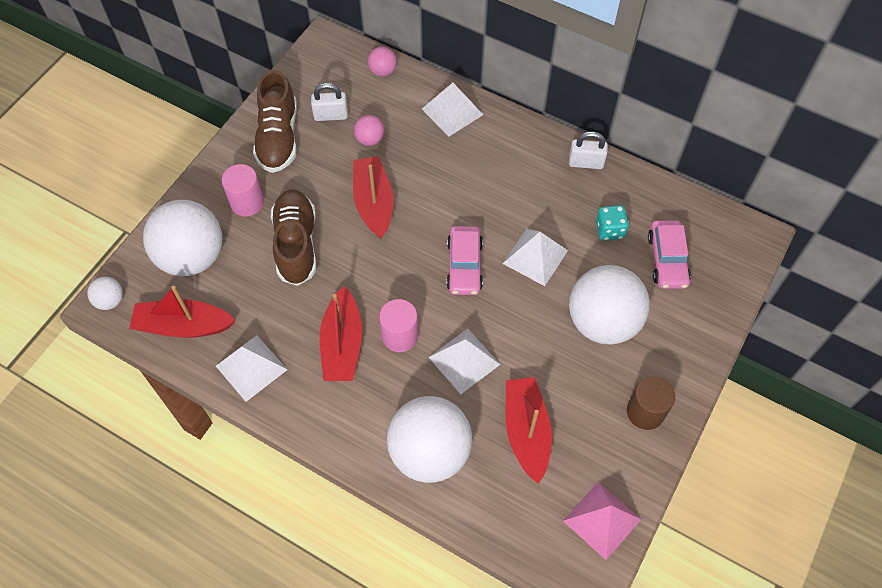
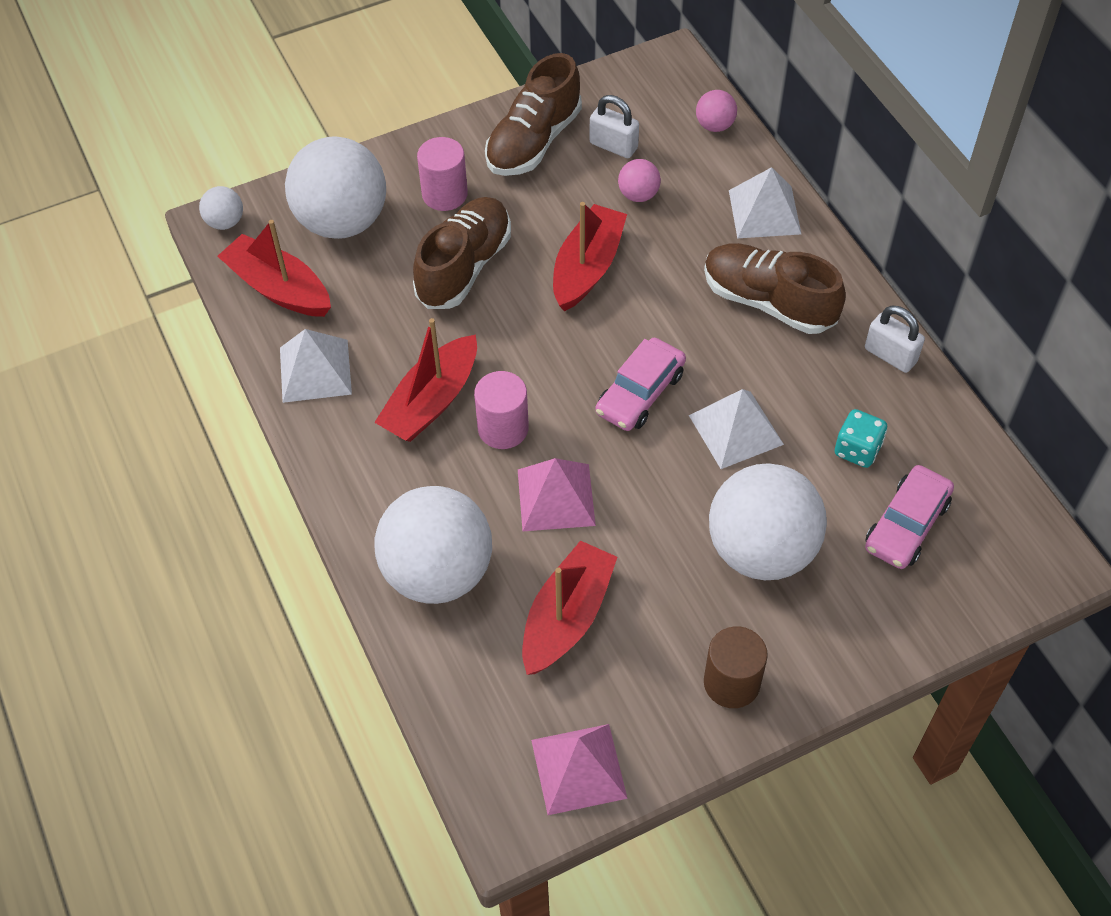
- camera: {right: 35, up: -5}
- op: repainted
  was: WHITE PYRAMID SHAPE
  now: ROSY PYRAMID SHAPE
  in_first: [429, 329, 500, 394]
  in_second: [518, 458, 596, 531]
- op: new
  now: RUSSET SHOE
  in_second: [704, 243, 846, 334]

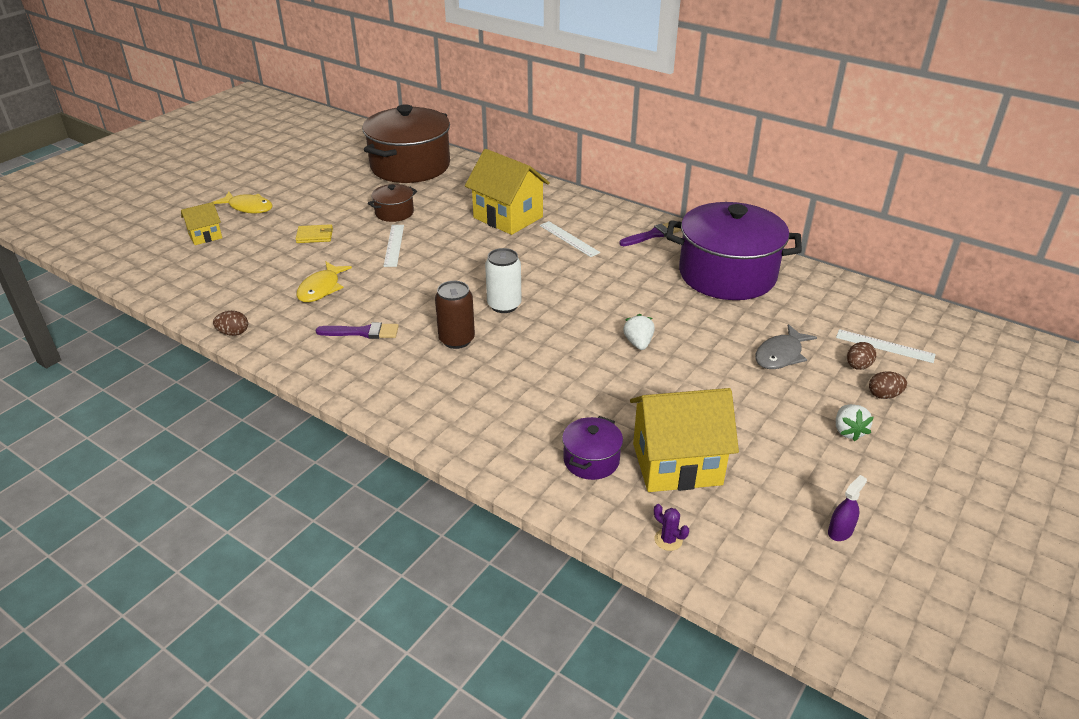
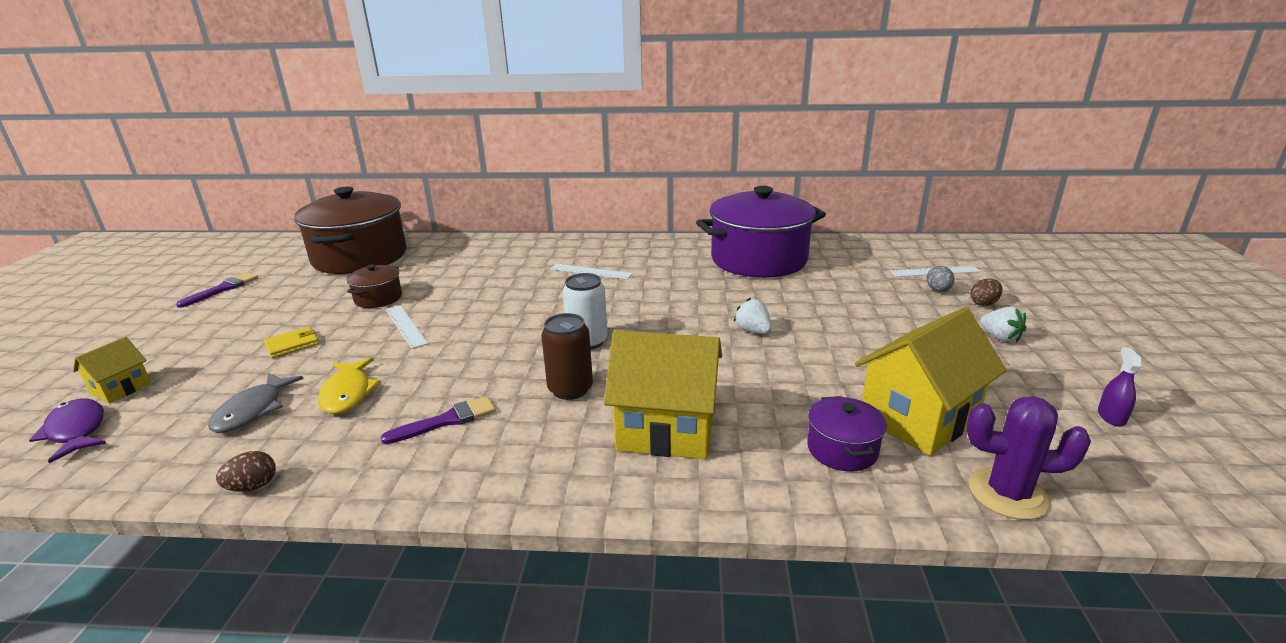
- camera: {right: -30, up: -10}
- op: shifted
  was: YELLOW HOUSE
  in_first: [465, 149, 550, 235]
  in_second: [604, 330, 722, 459]
- op: gone
  was: YELLOW FISH FIGURE
  in_first: [213, 192, 273, 214]
- op: shifted
  was: VIOLET PAINT BRUSH
  in_first: [619, 222, 681, 246]
  in_second: [176, 272, 258, 308]
- op: shifted
  was: GRAY FISH FIGURE
  in_first: [755, 324, 817, 369]
  in_second: [208, 373, 304, 433]
- op: repainted
  was: RUSSET EGG SHAPE
  now: GRAY EGG SHAPE
  in_first: [847, 342, 876, 370]
  in_second: [927, 266, 955, 292]
- op: scaled
  was: VIOLET SAGUARO CACTUS
  in_first: [654, 504, 689, 551]
  in_second: [966, 396, 1091, 520]
  ratio: 2.12
- op: new
  now: VIOLET FISH FIGURE
  in_second: [29, 399, 107, 463]

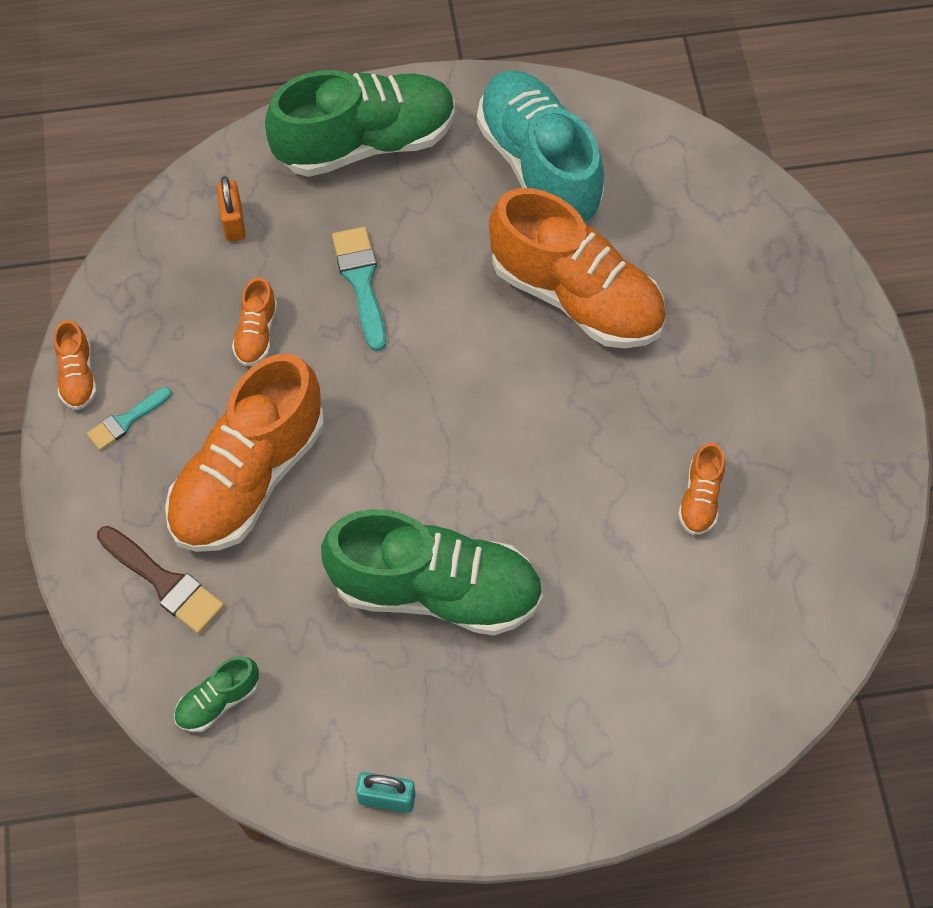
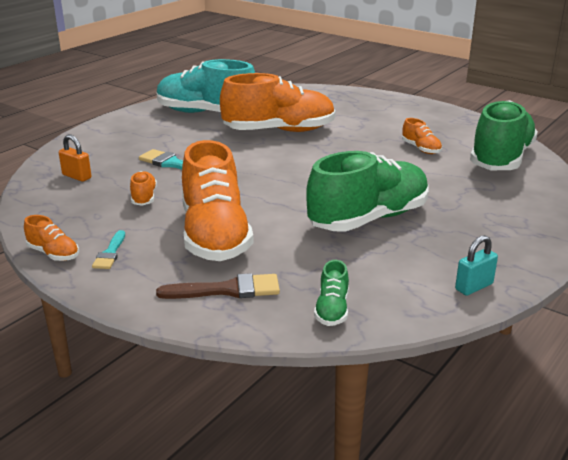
- camera: {right: -45, up: -35}
- op: shifted
  was: LEAF-GREEN SHOE
  in_first: [265, 70, 455, 177]
  in_second: [470, 100, 538, 170]
- op: rotated
  was: BRIGHT ORANGE SHOE
  in_first: [232, 277, 277, 366]
  in_second: [130, 171, 157, 206]
  clockwise: -150

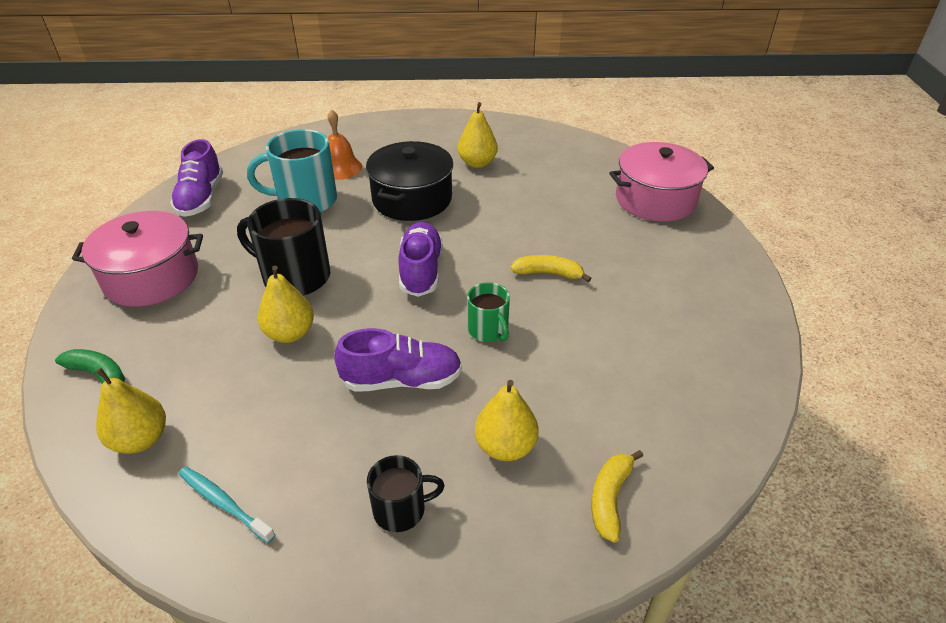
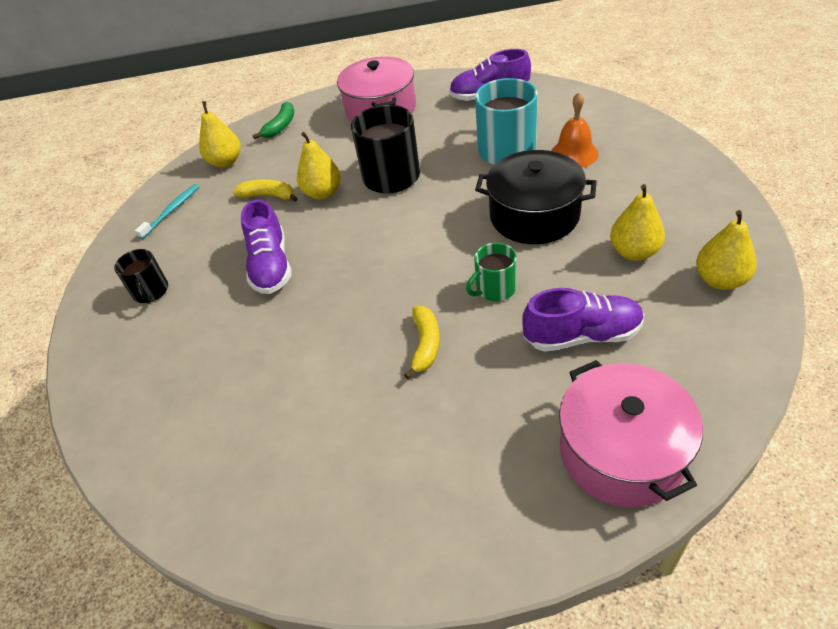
- camera: {right: 90, up: 5}
- op: shifted
  was: VIOLET SHOE
  in_first: [398, 222, 443, 297]
  in_second: [522, 288, 644, 352]
- op: shifted
  was: LEAF-GREEN TEA MUG
  in_first: [467, 282, 510, 342]
  in_second: [466, 243, 517, 301]
- op: shifted
  was: YELLOW PEAR
  in_first: [475, 380, 538, 461]
  in_second: [696, 210, 757, 290]
- op: shifted
  was: YELLOW TOY BANANA
  in_first: [592, 450, 643, 542]
  in_second: [233, 180, 298, 202]

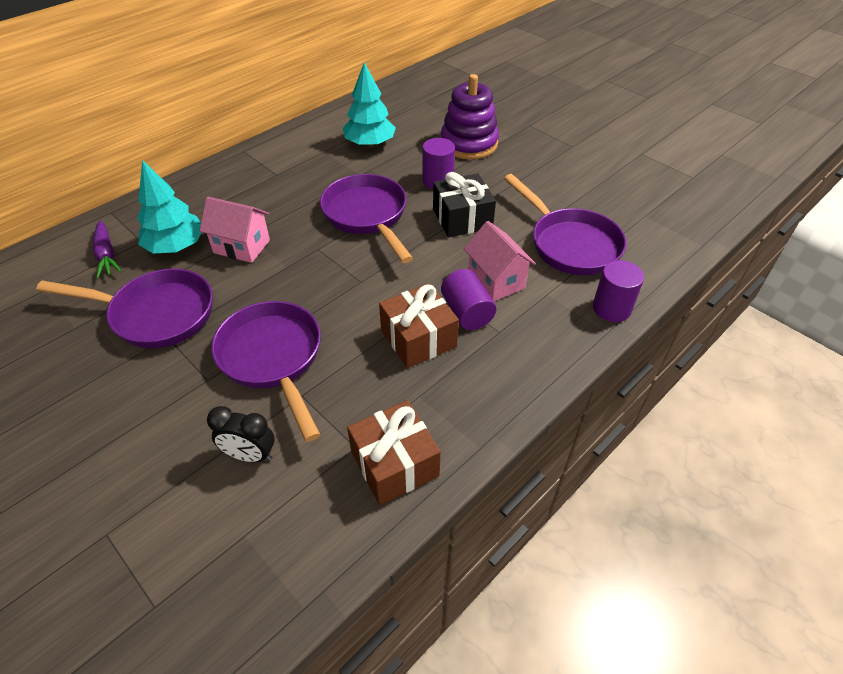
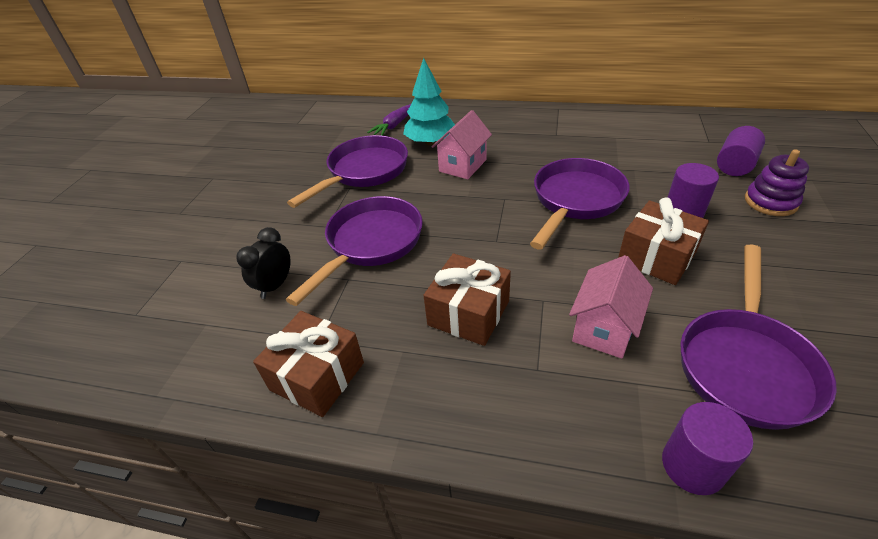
- camera: {right: 60, up: -5}
- op: gone
  was: TURQUOISE FIR TREE
  in_first: [343, 62, 396, 147]
- op: scaled
  was: VIOLET RING STACKER
  in_first: [441, 74, 499, 159]
  in_second: [745, 149, 809, 216]
  ratio: 0.65
- op: repainted
  was: JET-BLACK GIFT
  now: RUSSET GIFT
  in_first: [433, 172, 496, 238]
  in_second: [618, 198, 709, 285]
- op: rotated
  was: ROSY HOUSE
  in_first: [200, 197, 270, 263]
  in_second: [432, 110, 492, 179]
  clockwise: 45
- op: rotated
  was: VIOLET SKILLET
  in_first: [36, 268, 213, 349]
  in_second: [287, 135, 408, 208]
  clockwise: -120
- op: shifted
  was: VIOLET SOLID CYLINDER
  in_first: [441, 269, 496, 330]
  in_second: [717, 126, 765, 176]
- op: rotated
  was: JET-BLACK BEDSIDE CLOCK
  in_first: [207, 406, 275, 462]
  in_second: [236, 227, 291, 299]
  clockwise: 45

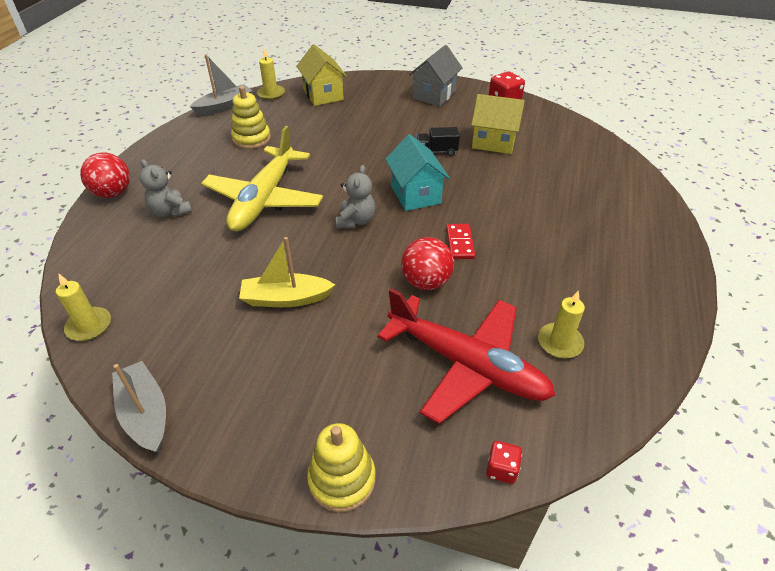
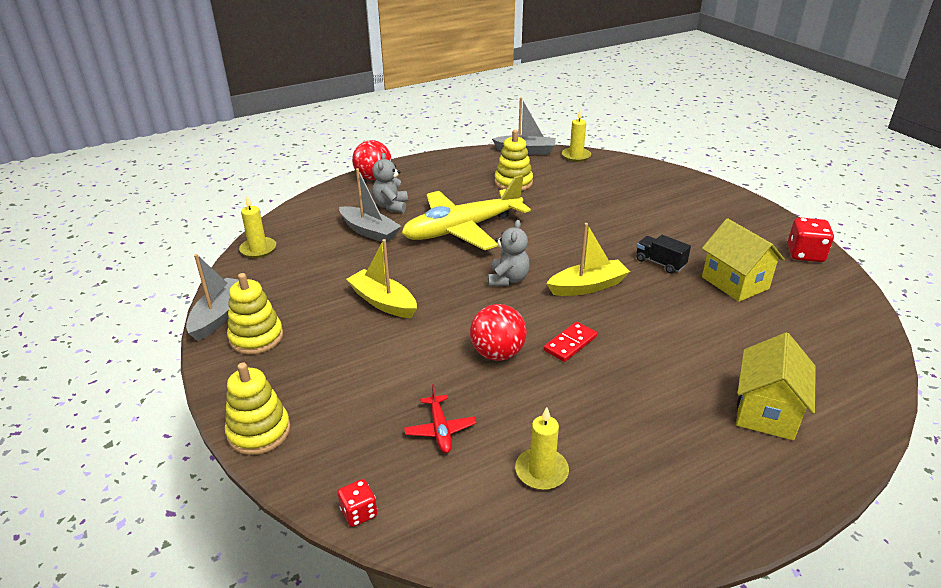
- camera: {right: 45, up: -10}
- op: shifted
  was: YELLOW HOUSE
  in_first: [296, 44, 347, 106]
  in_second: [736, 333, 816, 440]
- op: gone
  was: GRAY HOUSE
  in_first: [409, 45, 462, 106]
- op: swapped
  was: TURQUOISE HOUSE
  now: YELLOW TOY BOAT
  in_first: [385, 134, 450, 211]
  in_second: [546, 223, 630, 296]
- op: rotated
  was: GRAY STUFFED BEAR
  in_first: [336, 165, 375, 229]
  in_second: [488, 220, 530, 286]
  clockwise: -45
- op: scaled
  was: RED PLANE
  in_first: [377, 288, 556, 424]
  in_second: [404, 384, 476, 453]
  ratio: 0.41
- op: new
  now: GRAY TOY BOAT
  in_second: [339, 168, 401, 242]
- op: new
  now: YELLOW RING STACKER
  in_second: [227, 273, 283, 355]

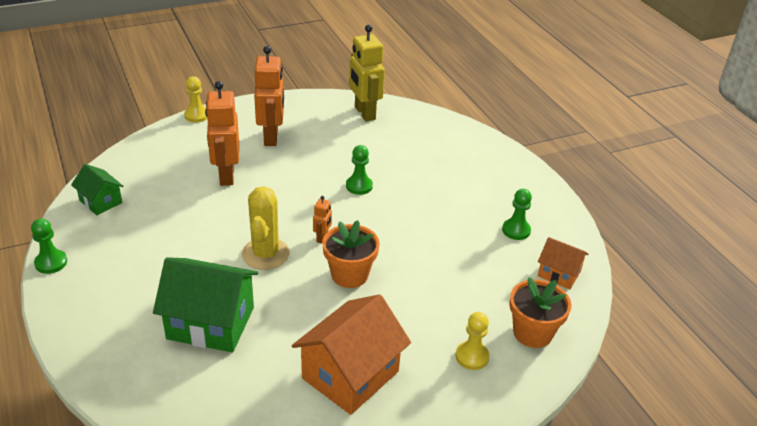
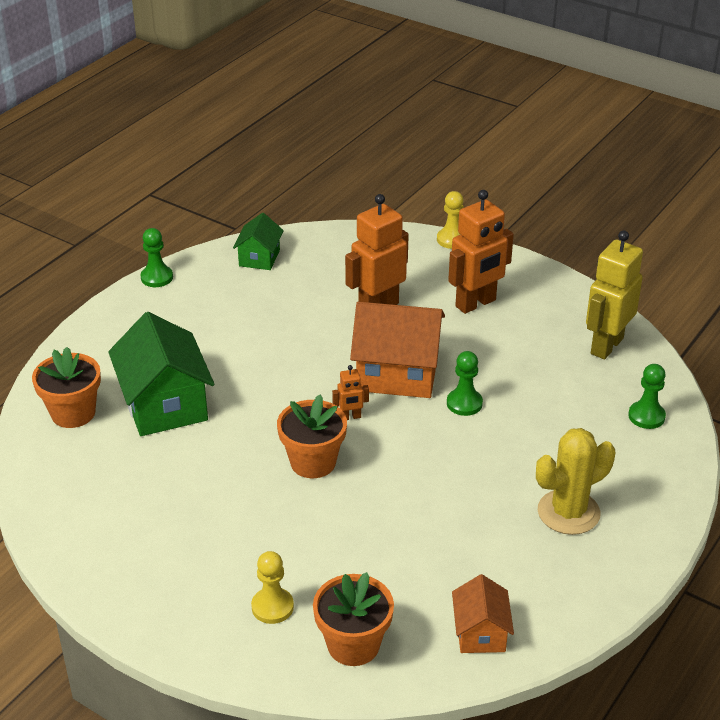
- camera: {right: 60, up: 0}
- op: shifted
  was: YELLOW SAGUARO CACTUS
  in_first: [242, 186, 289, 270]
  in_second: [536, 428, 615, 535]
- op: shifted
  was: LEAF-GREEN CHESS PAWN
  in_first: [502, 189, 532, 240]
  in_second: [628, 364, 666, 429]
- op: shifted
  was: BRIGHT ORANGE HOUSE
  in_first: [292, 294, 411, 415]
  in_second: [350, 302, 445, 398]
- op: new
  now: BRIGHT ORANGE PLANT POT
  in_second: [32, 347, 101, 428]

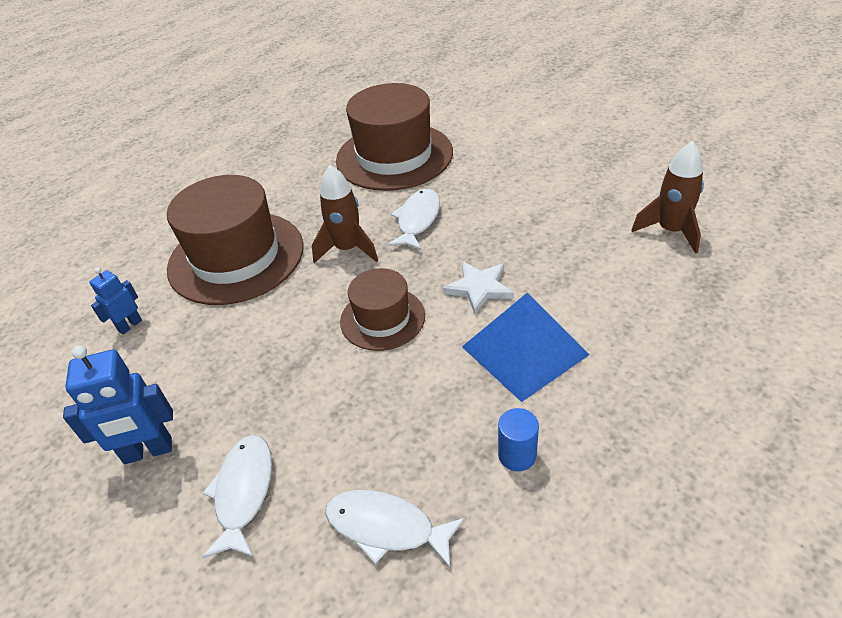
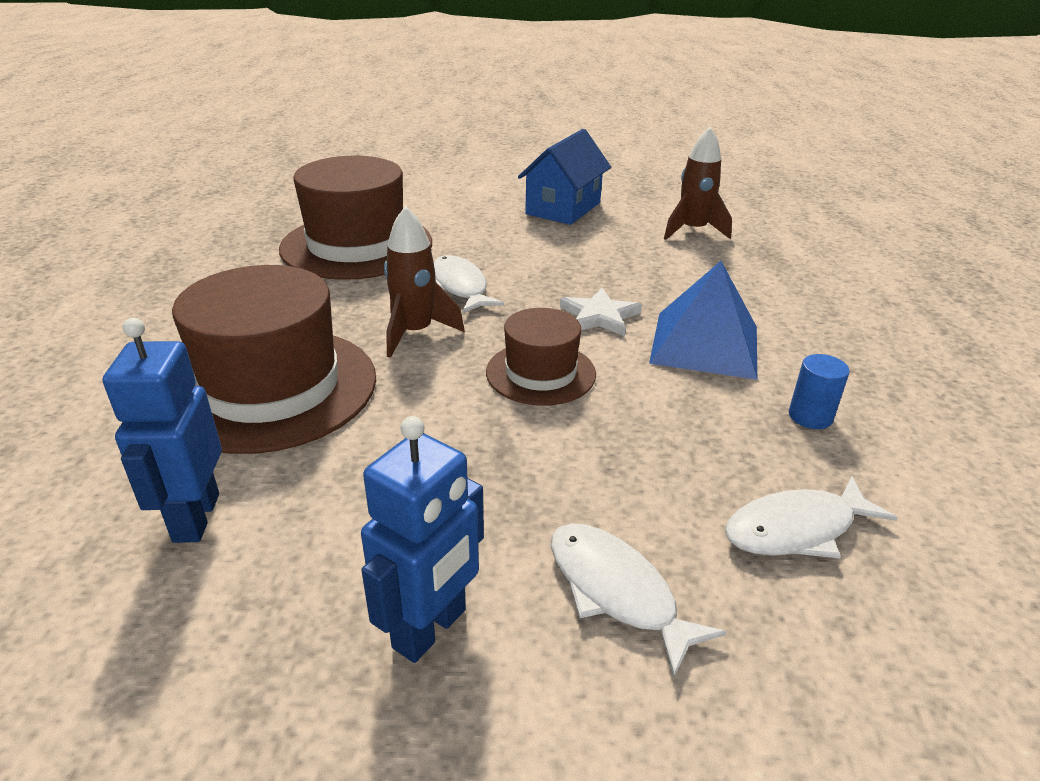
- camera: {right: -45, up: -10}
- op: scaled
  was: ROYAL BLUE ROBOT
  in_first: [89, 267, 142, 334]
  in_second: [103, 318, 222, 543]
  ratio: 1.7
- op: new
  now: ROYAL BLUE HOUSE
  in_second: [518, 129, 611, 225]

